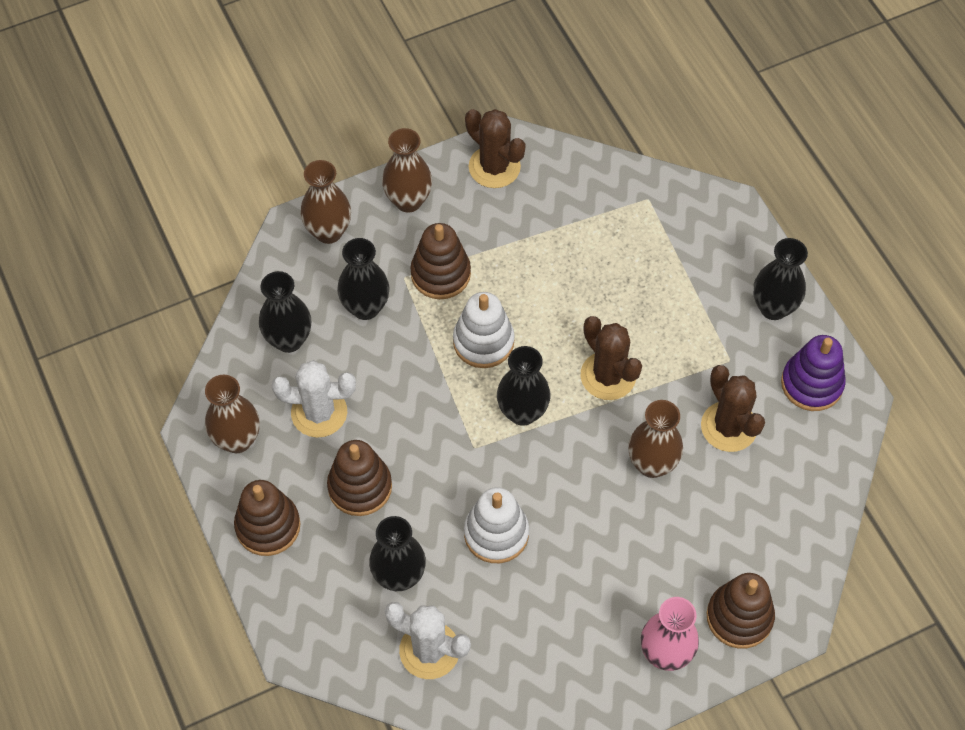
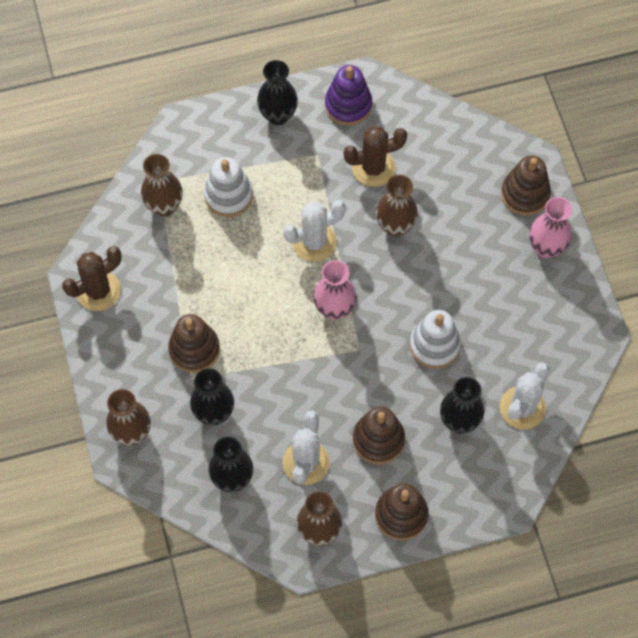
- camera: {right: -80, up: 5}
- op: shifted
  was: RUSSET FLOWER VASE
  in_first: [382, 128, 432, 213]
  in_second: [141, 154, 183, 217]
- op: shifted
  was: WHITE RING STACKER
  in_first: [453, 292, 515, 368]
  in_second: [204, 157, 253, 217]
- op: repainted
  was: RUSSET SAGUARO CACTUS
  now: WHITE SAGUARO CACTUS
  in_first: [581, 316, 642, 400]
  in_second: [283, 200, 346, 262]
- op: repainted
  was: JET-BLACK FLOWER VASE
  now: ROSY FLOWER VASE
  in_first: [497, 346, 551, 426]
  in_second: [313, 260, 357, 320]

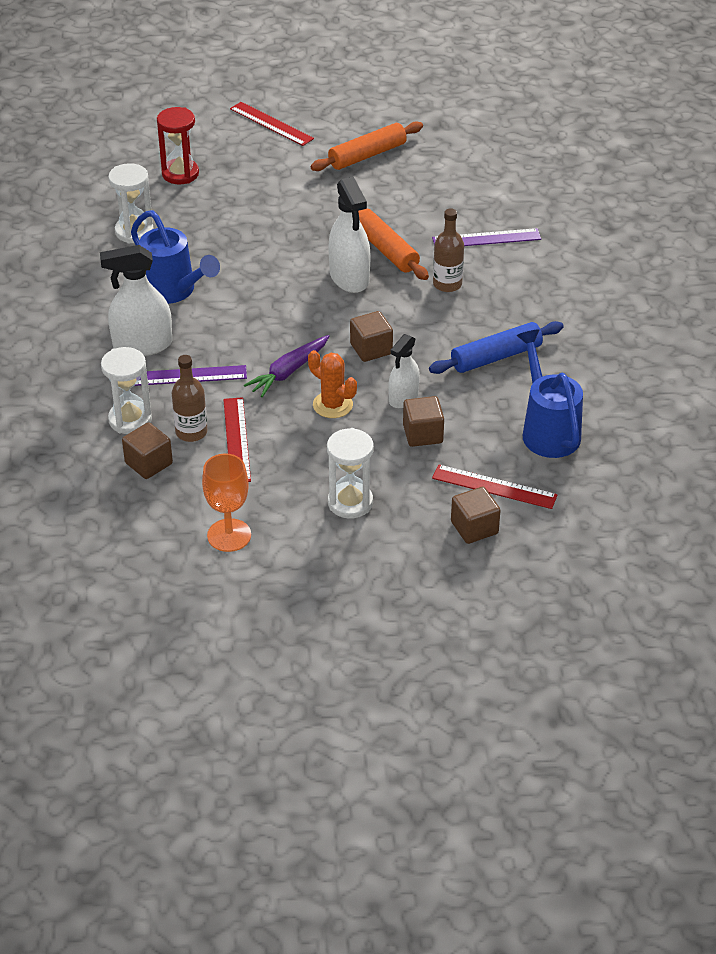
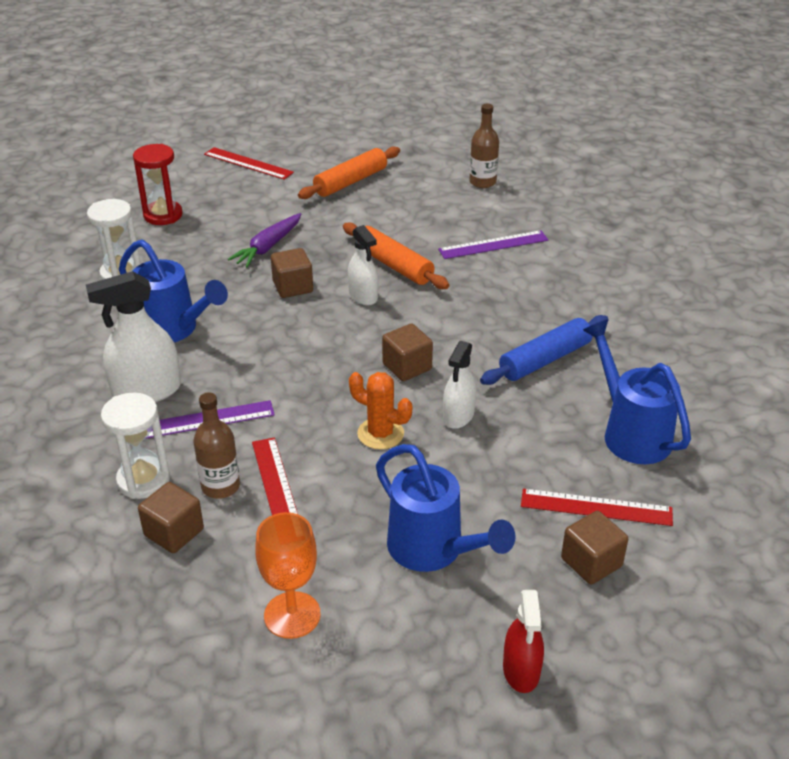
- camera: {right: -10, up: -5}
- op: scaled
  was: WHITE SPRAY BOTTLE
  in_first: [328, 177, 371, 293]
  in_second: [348, 225, 378, 305]
  ratio: 0.63
- op: shifted
  was: RUSSET BOTTLE
  in_first: [433, 208, 464, 292]
  in_second: [469, 104, 499, 188]
- op: shifted
  was: VIOLET ROOT VEGETABLE
  in_first: [244, 335, 329, 397]
  in_second: [227, 213, 301, 267]
- op: shifted
  was: RUSSET SOLID CUBE
  in_first: [403, 396, 444, 447]
  in_second: [271, 248, 313, 298]
- op: swapped
  was: WHITE HOURGLASS
  now: ROYAL BLUE WATERING CAN
  in_first: [327, 428, 374, 519]
  in_second: [376, 444, 516, 572]
- op: new
  now: RED SPRAY BOTTLE
  in_second: [503, 590, 544, 693]

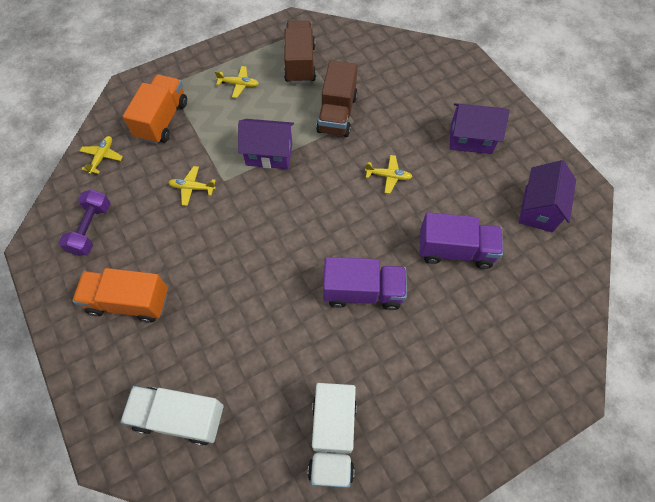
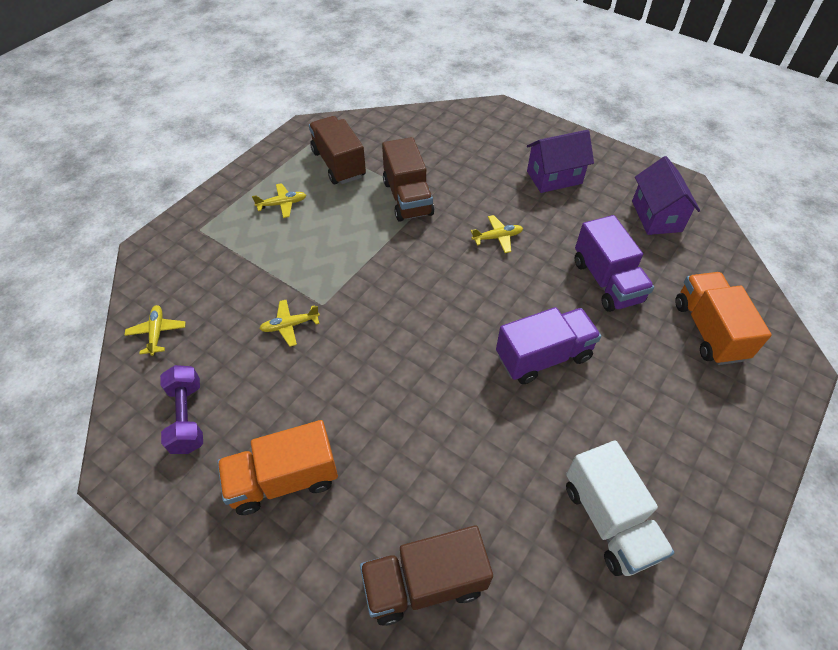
- camera: {right: -25, up: -10}
- op: shifted
  was: BRIGHT ORANGE TOY TRUCK
  in_first: [122, 74, 187, 144]
  in_second: [675, 272, 772, 365]
- op: gone
  was: VIOLET HOUSE
  in_first: [238, 119, 294, 169]
- op: rotated
  was: VIOLET TOY TRUCK
  in_first: [419, 212, 503, 269]
  in_second: [575, 215, 654, 312]
  clockwise: 90
- op: repainted
  was: WHITE TOY TRUCK
  now: RUSSET TOY TRUCK
  in_first: [120, 386, 224, 446]
  in_second: [360, 525, 493, 626]

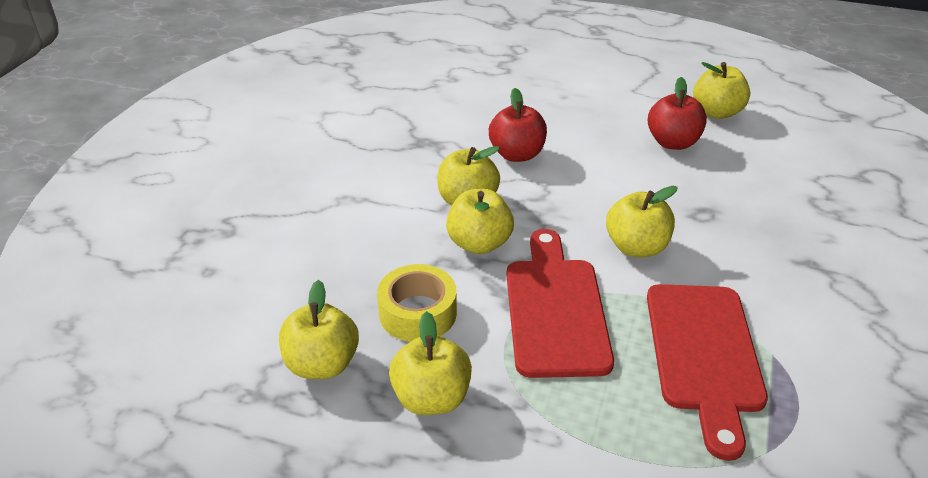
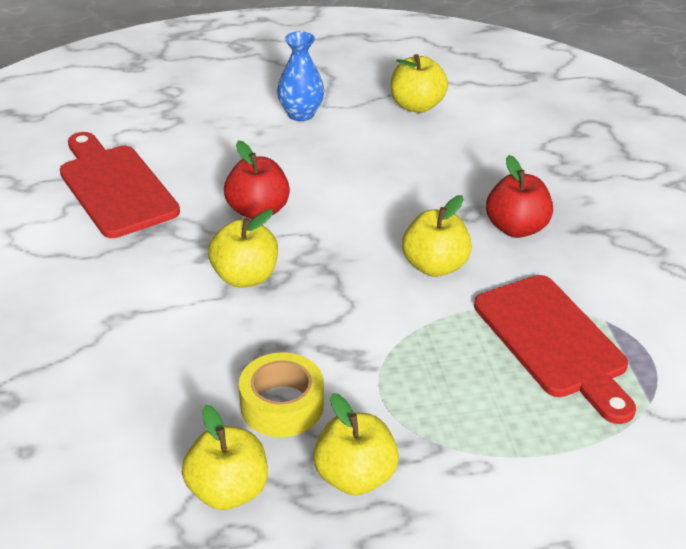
- camera: {right: -30, up: 0}
- op: shifted
  was: RED APPLE
  in_first: [648, 77, 707, 150]
  in_second: [486, 155, 553, 238]
- op: gone
  was: YELLOW APPLE
  in_first: [446, 189, 514, 254]
- op: shifted
  was: RED BREAD BOARD
  in_first: [506, 229, 614, 378]
  in_second: [60, 132, 180, 238]
- op: new
  now: ROYAL BLUE FLOWER VASE
  in_second: [277, 31, 324, 121]

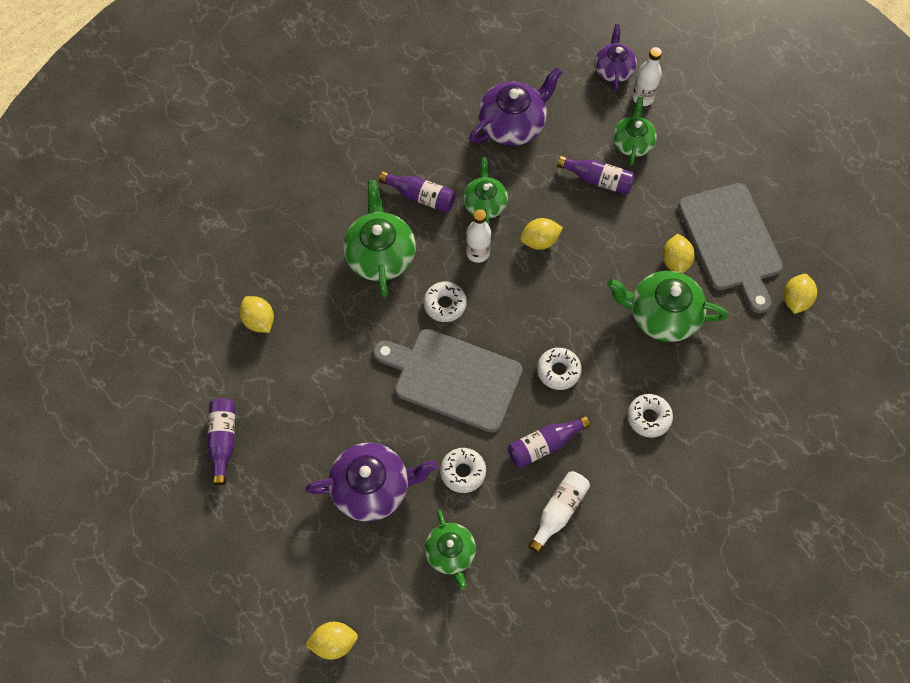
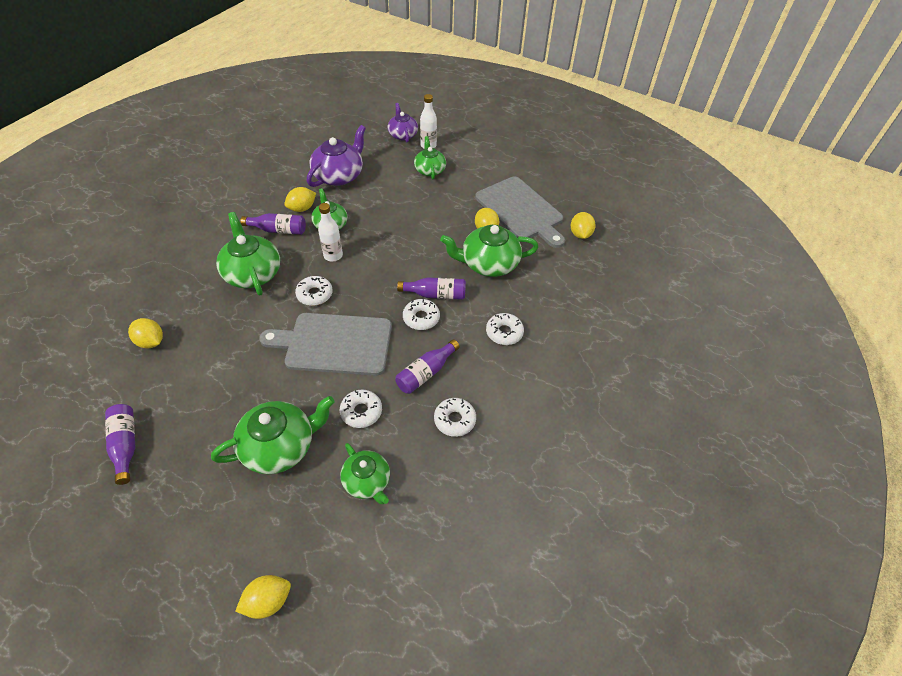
- camera: {right: -20, up: -15}
- op: shifted
  was: VIOLET BOTTLE
  in_first: [557, 156, 635, 195]
  in_second: [397, 277, 466, 300]
- op: shifted
  was: YELLOW TOY LEMON
  in_first: [520, 218, 563, 250]
  in_second: [284, 187, 316, 212]
- op: repainted
  was: VIOLET CHINA TEAPOT
  now: LEAF-GREEN CHINA TEAPOT
  in_first: [305, 443, 437, 522]
  in_second: [211, 396, 335, 474]
- op: swapped
  was: WHITE BOTTLE
  now: WHITE DOUGHNUT
  in_first: [528, 471, 590, 553]
  in_second: [434, 398, 476, 437]

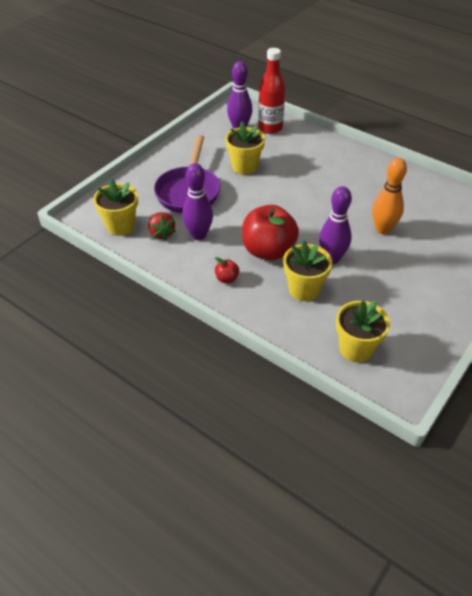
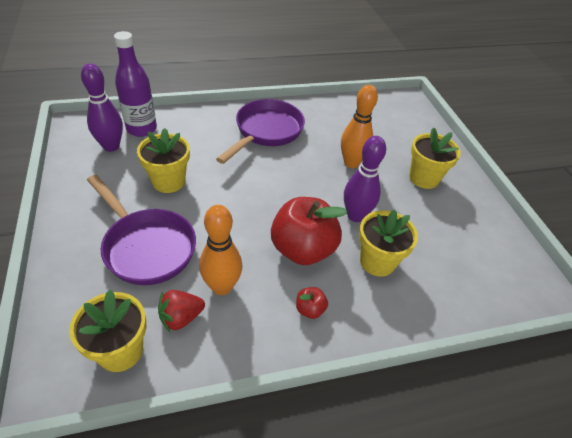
- camera: {right: -55, up: 0}
- op: repainted
  was: RED BOTTLE
  now: VIOLET BOTTLE
  in_first: [258, 48, 285, 134]
  in_second: [114, 31, 157, 137]
- op: repainted
  was: VIOLET TENPIN
  now: BRIGHT ORANGE TENPIN
  in_first: [182, 163, 213, 240]
  in_second: [199, 205, 242, 295]
- op: rotated
  was: RED TOY STRAWBERRY
  in_first: [148, 212, 176, 240]
  in_second: [158, 290, 205, 332]
  clockwise: 135
- op: shifted
  was: YELLOW PLANT POT
  in_first: [336, 300, 390, 362]
  in_second: [409, 127, 461, 189]
- op: new
  now: VIOLET SKILLET
  in_second: [216, 99, 305, 164]

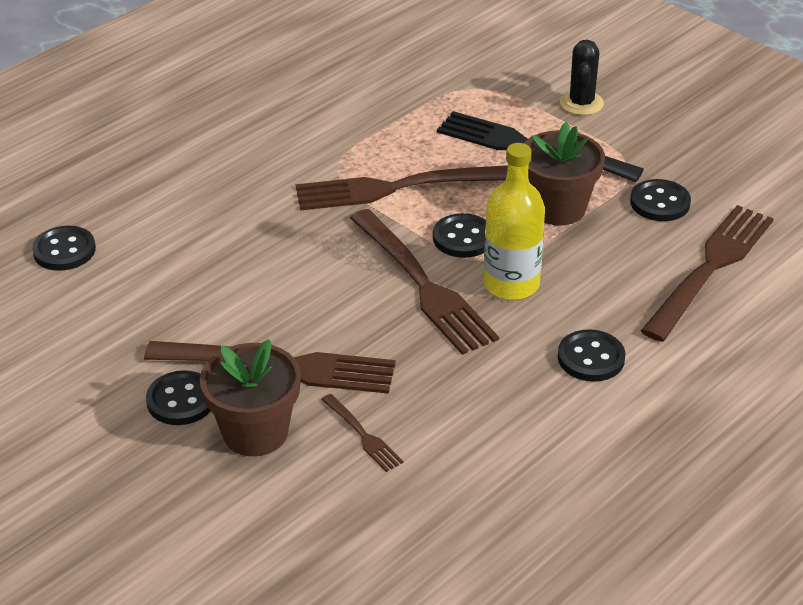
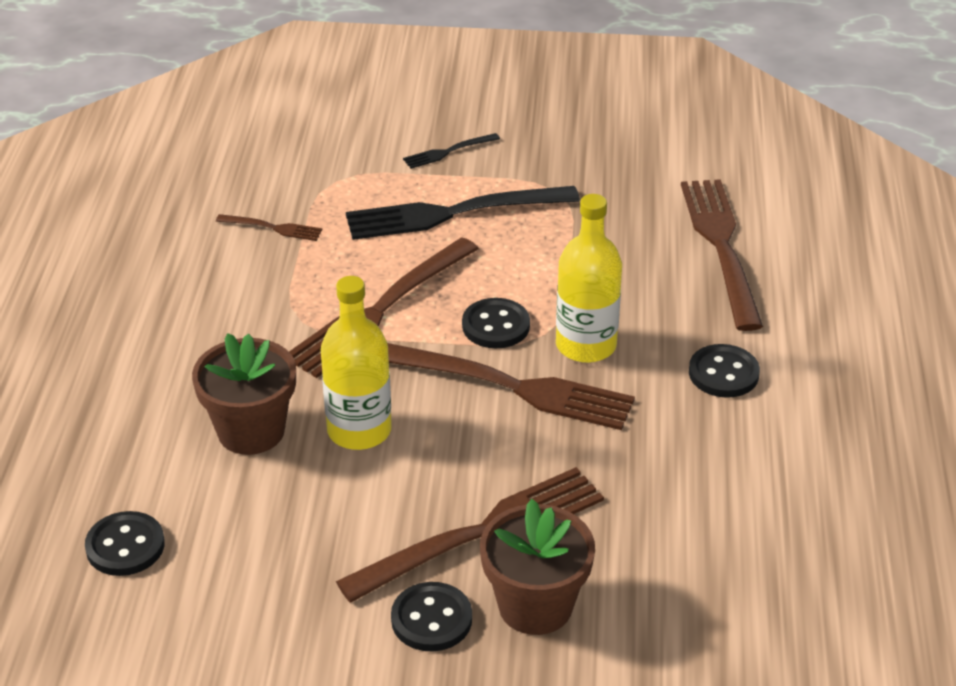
- camera: {right: -40, up: 0}
- op: swapped
  was: JET-BLACK SAGUARO CACTUS
  now: JET-BLACK DINNER FORK
  in_first: [560, 40, 604, 115]
  in_second: [403, 133, 500, 169]
- op: shifted
  was: RUSSET PLANT POT
  in_first: [524, 122, 605, 226]
  in_second: [192, 333, 296, 455]
- op: gone
  was: JET-BLACK SEWING BUTTON
  in_first: [630, 179, 691, 221]
- op: shifted
  was: RUSSET DINNER FORK
  in_first: [321, 394, 404, 472]
  in_second: [216, 214, 322, 241]
- op: new
  now: YELLOW BOTTLE
  in_second: [321, 276, 392, 450]

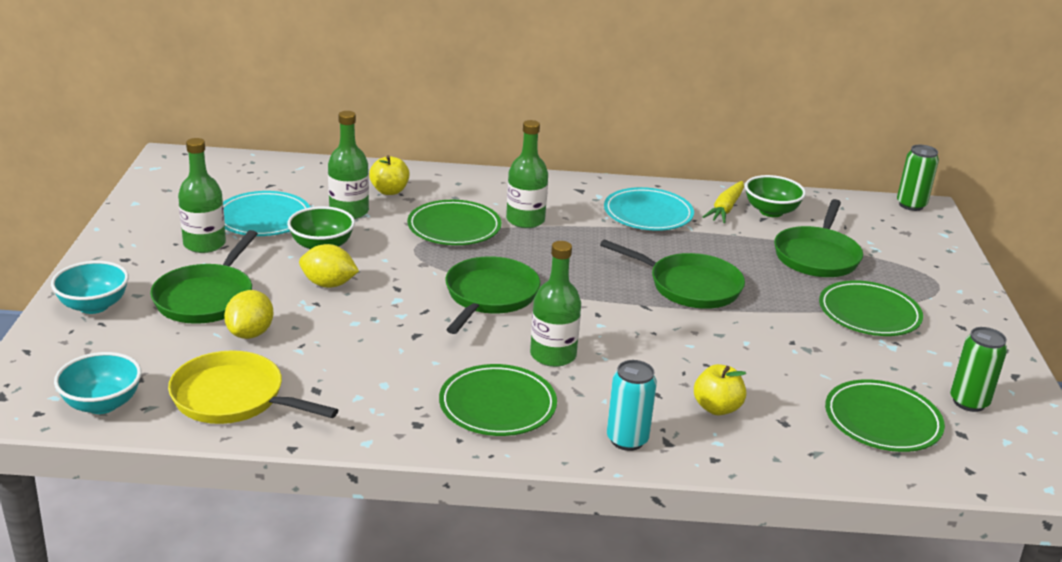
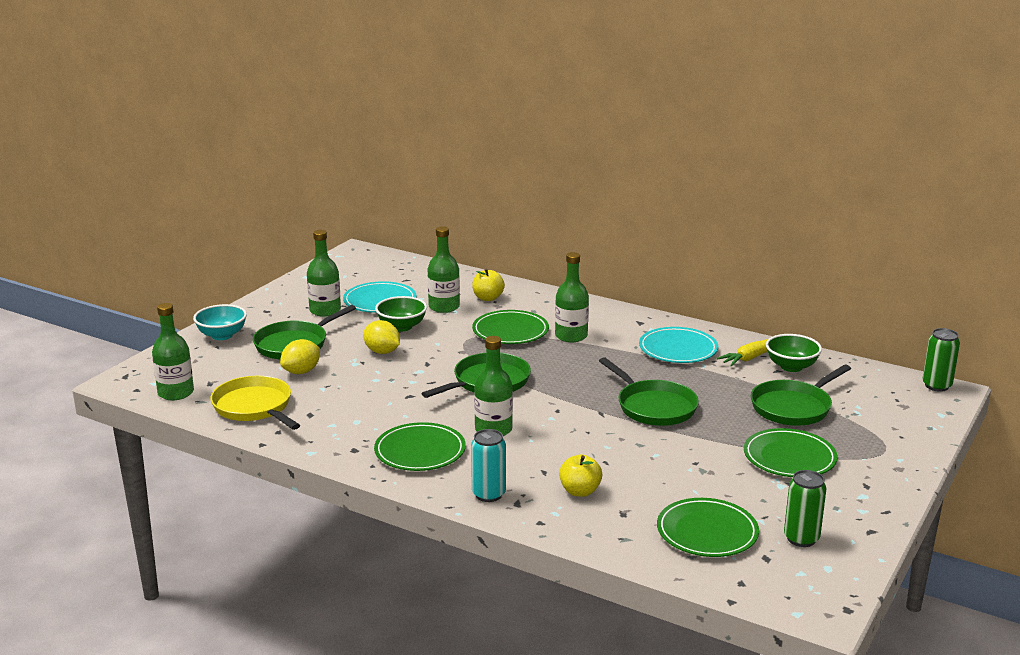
- camera: {right: 30, up: -5}
- op: swapped
  was: TURQUOISE DEEP DISH
  now: LEAF-GREEN BOTTLE
  in_first: [54, 352, 142, 414]
  in_second: [152, 303, 194, 401]

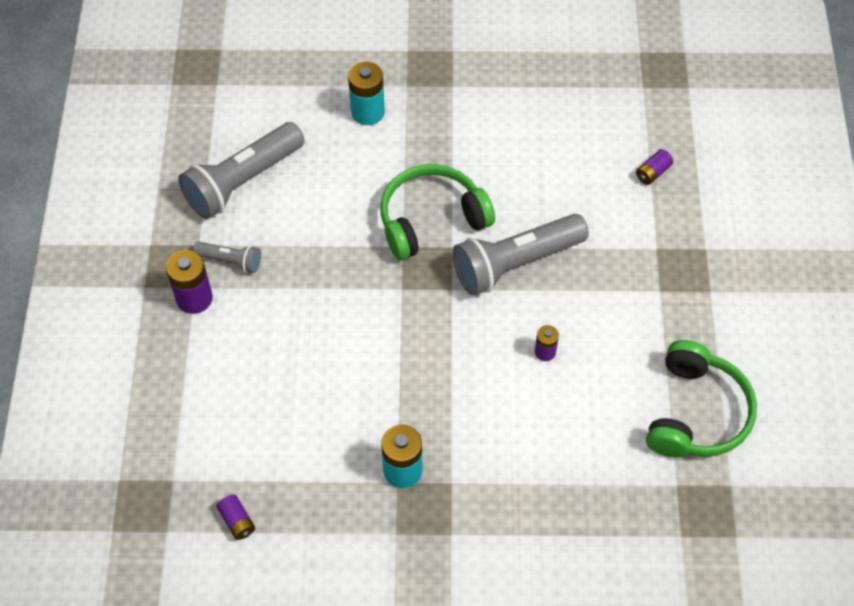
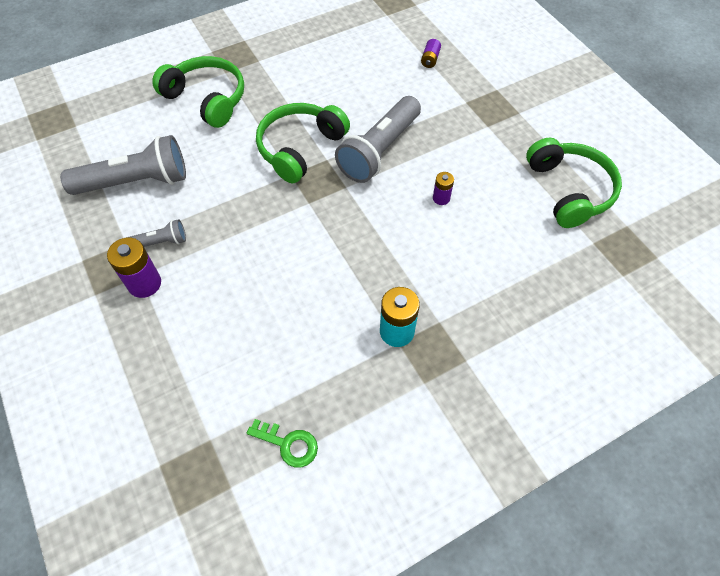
- camera: {right: -30, up: 0}
- op: swapped
  was: TURQUOISE AA BATTERY
  now: LEAF-GREEN HEADPHONES
  in_first: [348, 62, 385, 125]
  in_second: [152, 56, 244, 128]
- op: rotated
  was: GRAY POCKET TORCH
  in_first: [178, 122, 305, 219]
  in_second: [60, 135, 186, 195]
  clockwise: -120
- op: swapped
  was: VIOLET AA BATTERY
  now: LEAF-GREEN LATCHKEY
  in_first: [217, 494, 255, 540]
  in_second: [247, 419, 318, 468]

